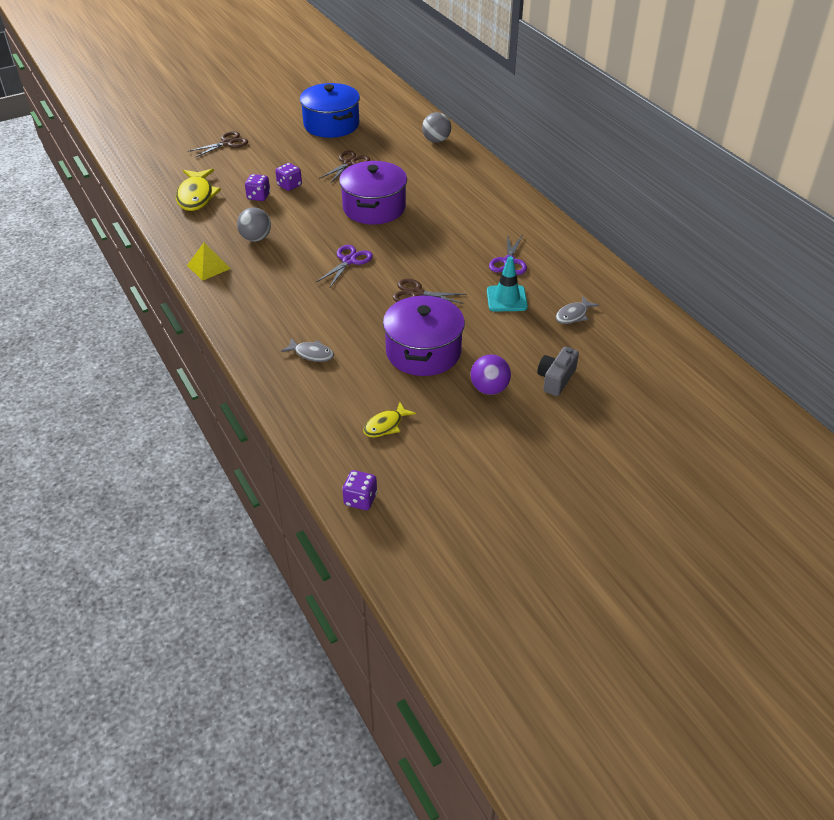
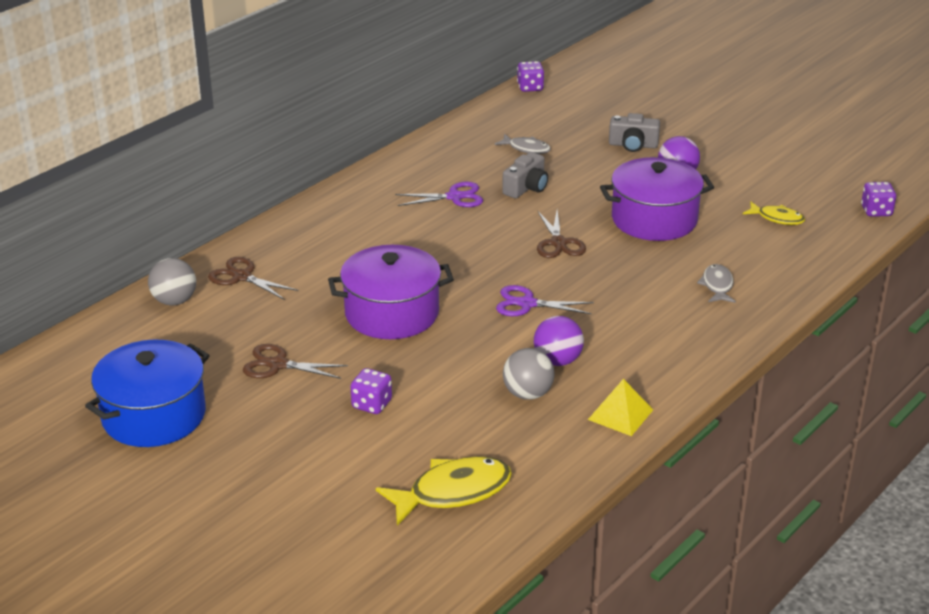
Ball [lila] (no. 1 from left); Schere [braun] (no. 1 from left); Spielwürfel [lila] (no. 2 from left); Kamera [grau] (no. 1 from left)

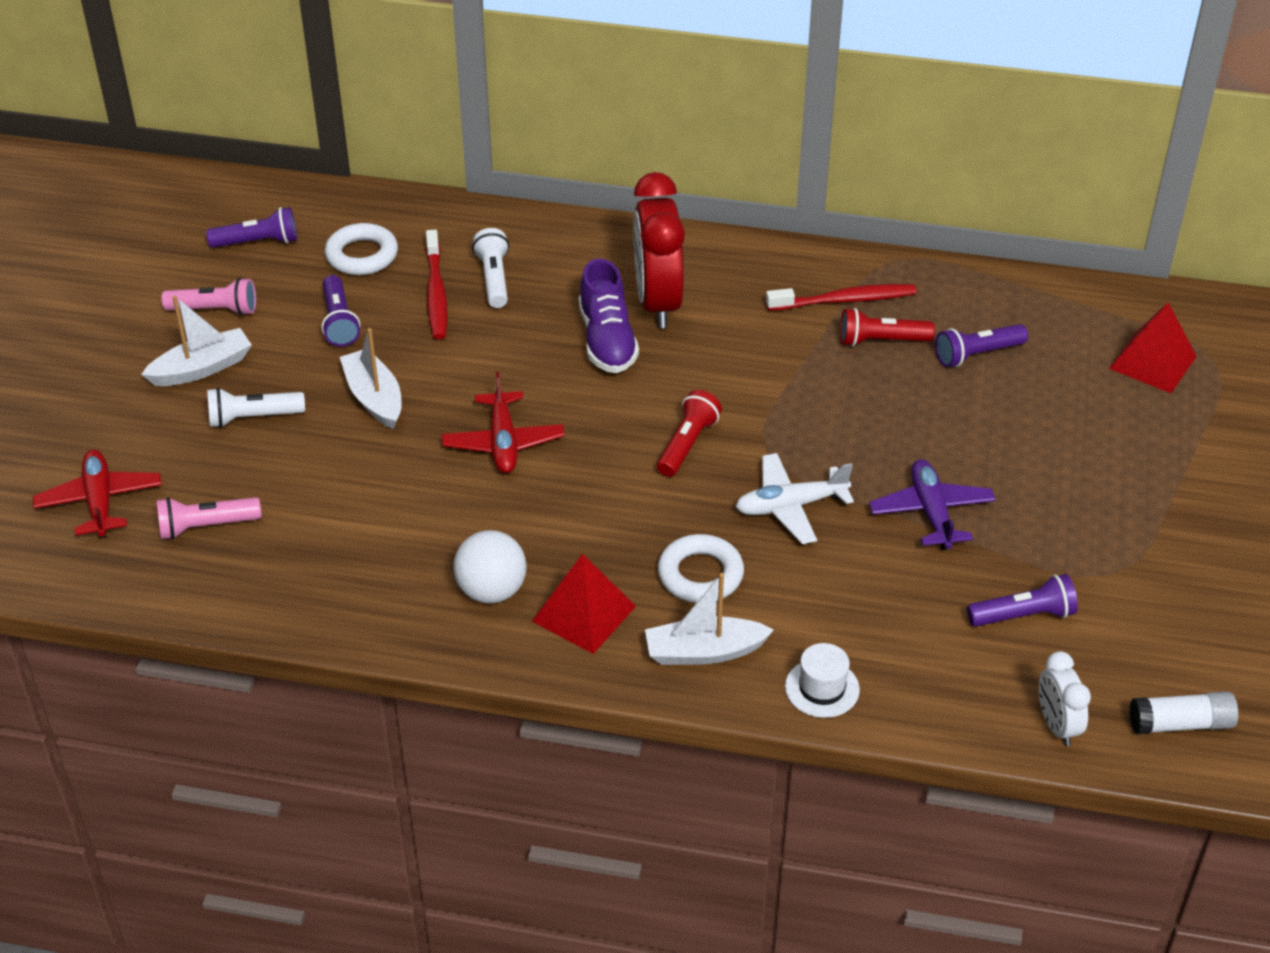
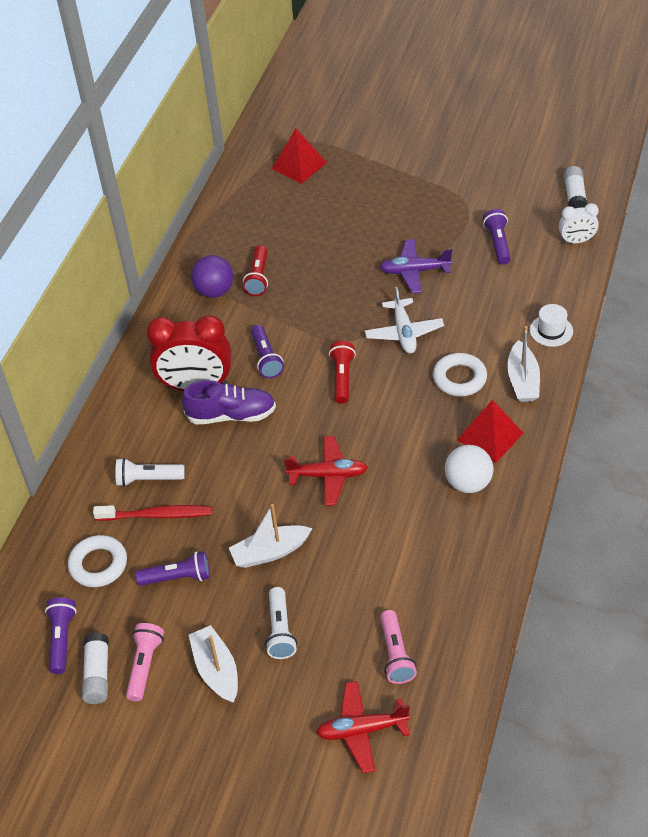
Klebestift [weiß] (no. 1 from left); Taschenlampe [lila] (no. 3 from left); Ball [lila]; Taschenlampe [rot] (no. 2 from left)

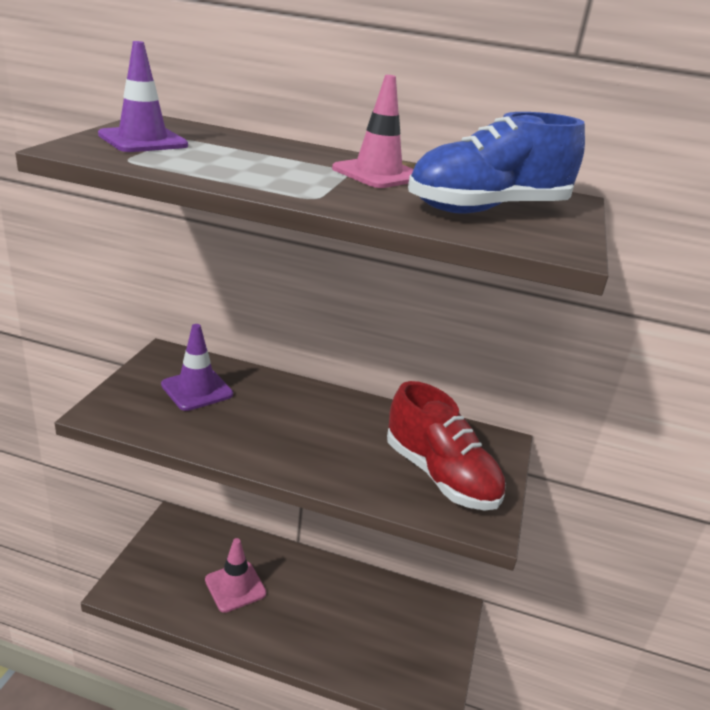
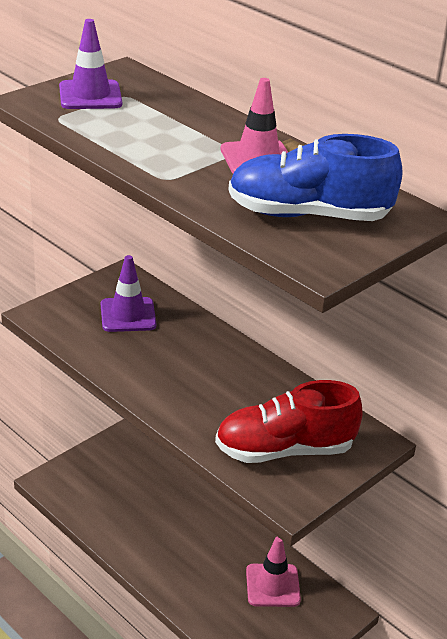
Leitkegel [rosa] (no. 2 from left); Schuh [rot]

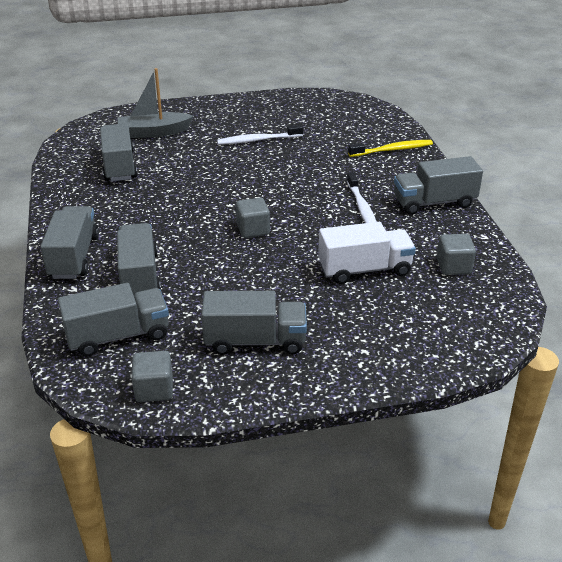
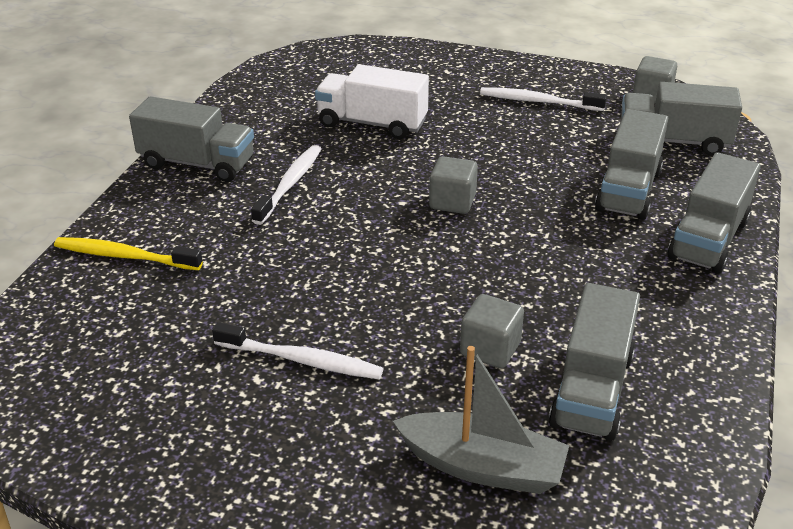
Kubus [grau] (no. 2 from left); Zahnbürste [weiß] (no. 3 from left)

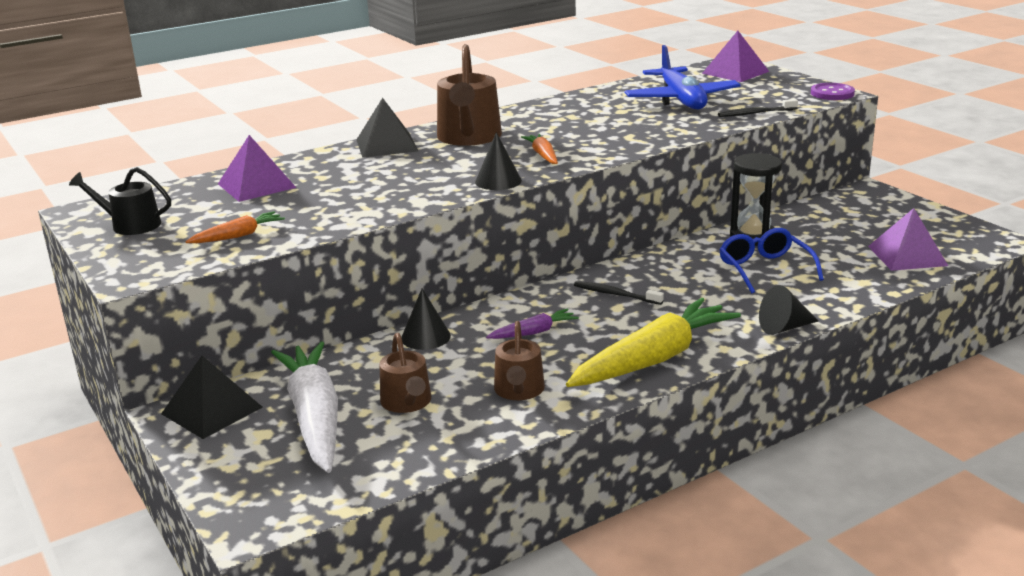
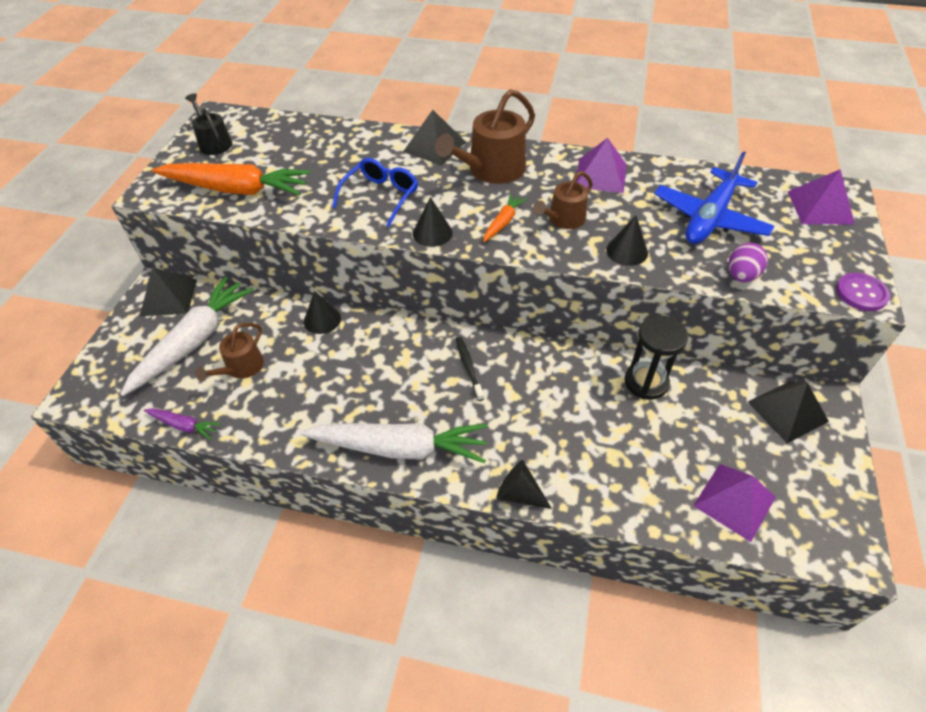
Kegel [schwarz] (no. 4 from left); Pyramide [schwarz] (no. 3 from left); Pyramide [lila] (no. 1 from left); Karotte [lila]; Gießkanne [braun] (no. 3 from left); Brille [blau]; Ei [lila]; Karotte [weiß] (no. 2 from left); Karotte [orange] (no. 1 from left)

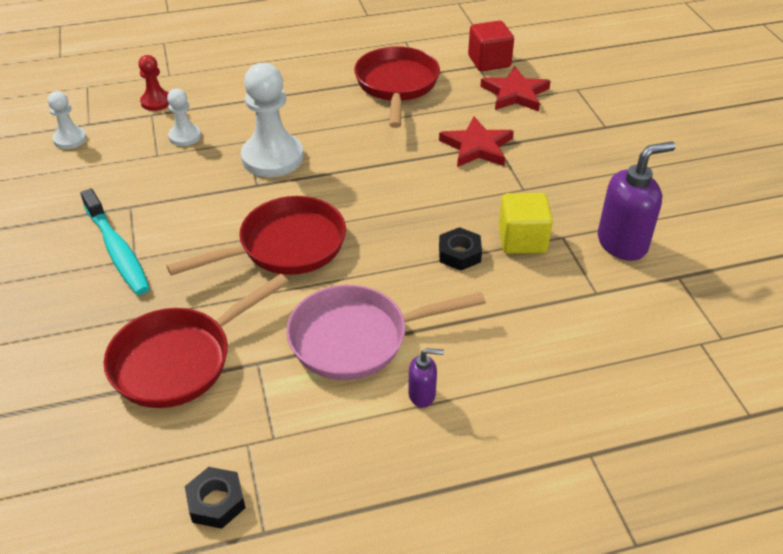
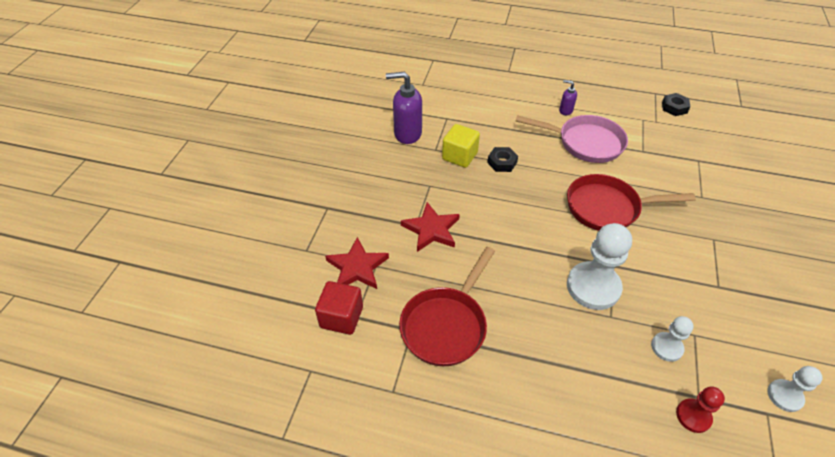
Zahnbürste [türkis]; Pfanne [rot] (no. 1 from left in the first image)

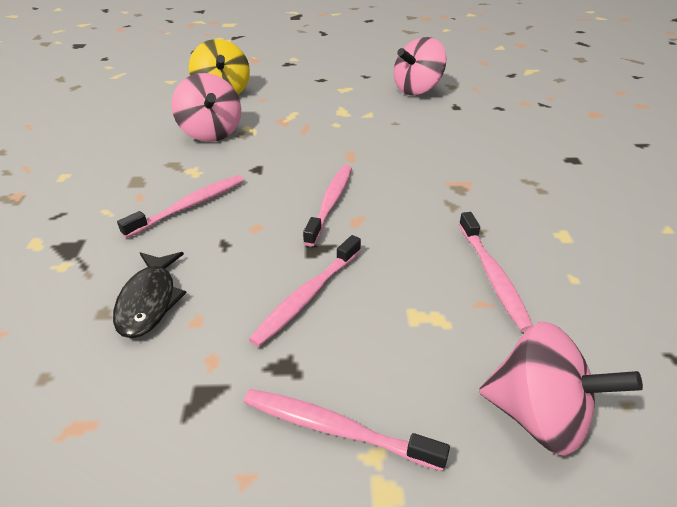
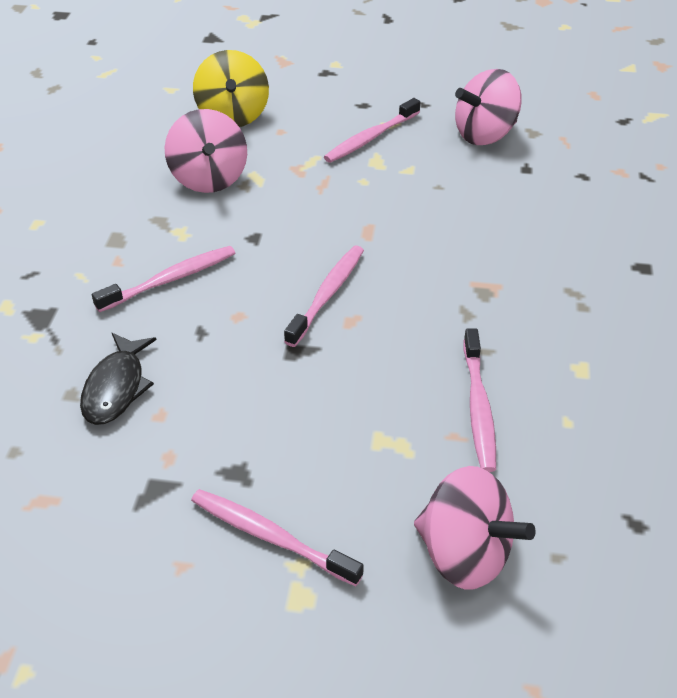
Zahnbürste [rosa] (no. 4 from left)

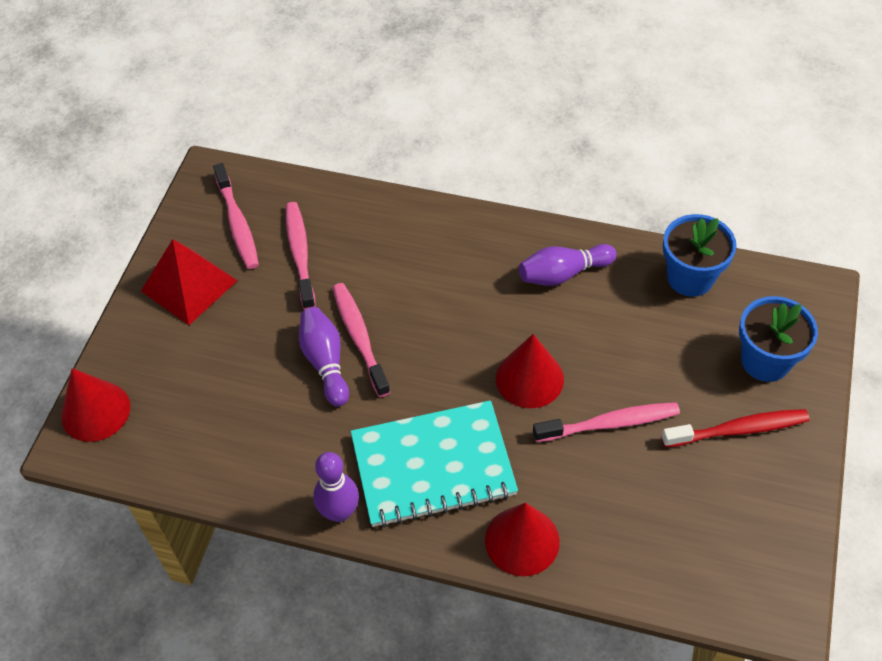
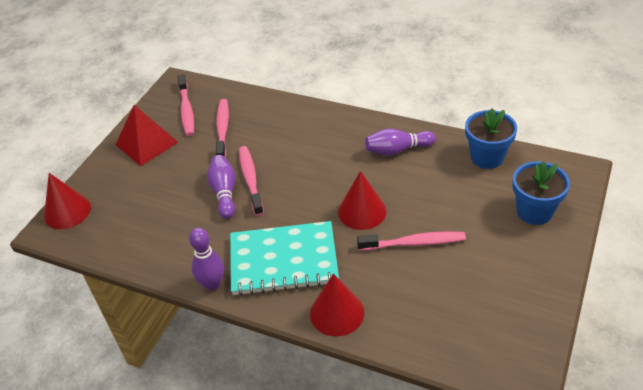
Zahnbürste [rot]

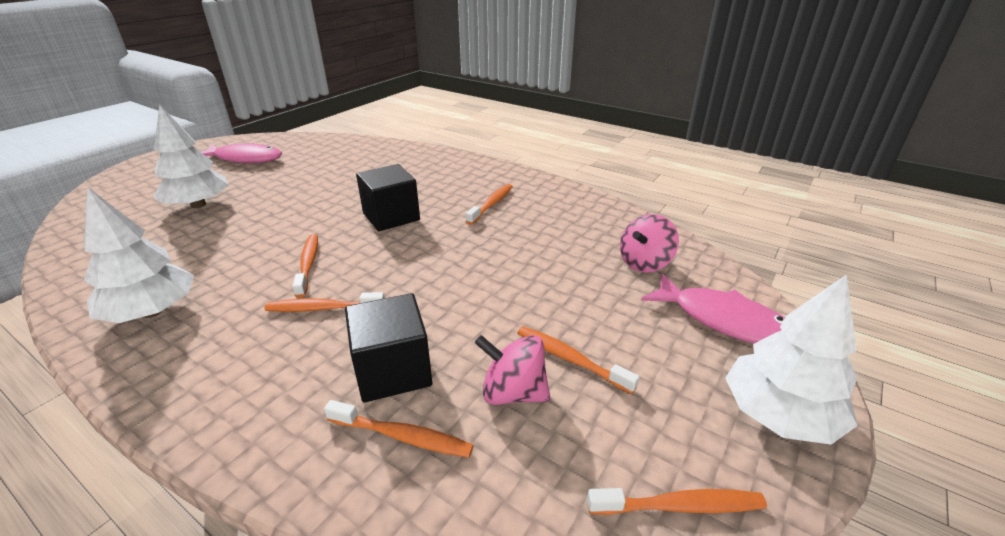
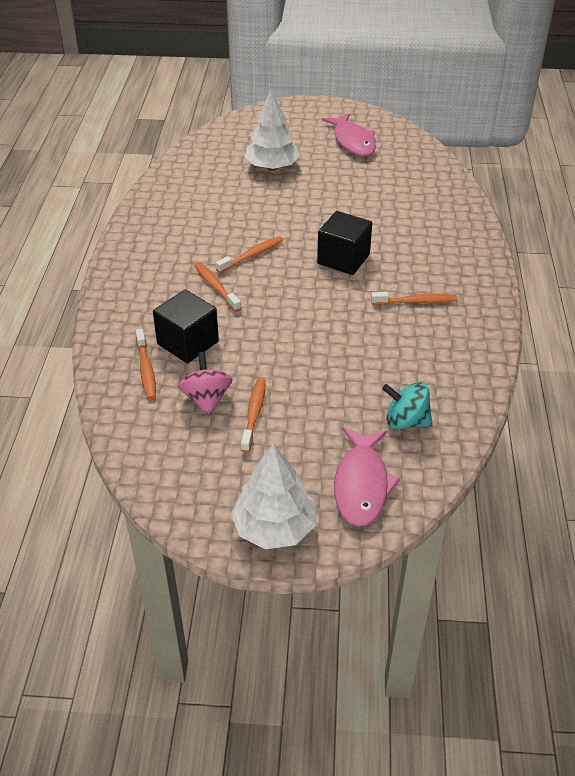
Baum [weiß] (no. 1 from left in the first image); Zahnbürste [orange] (no. 6 from left in the first image); Kreisel [türkis]

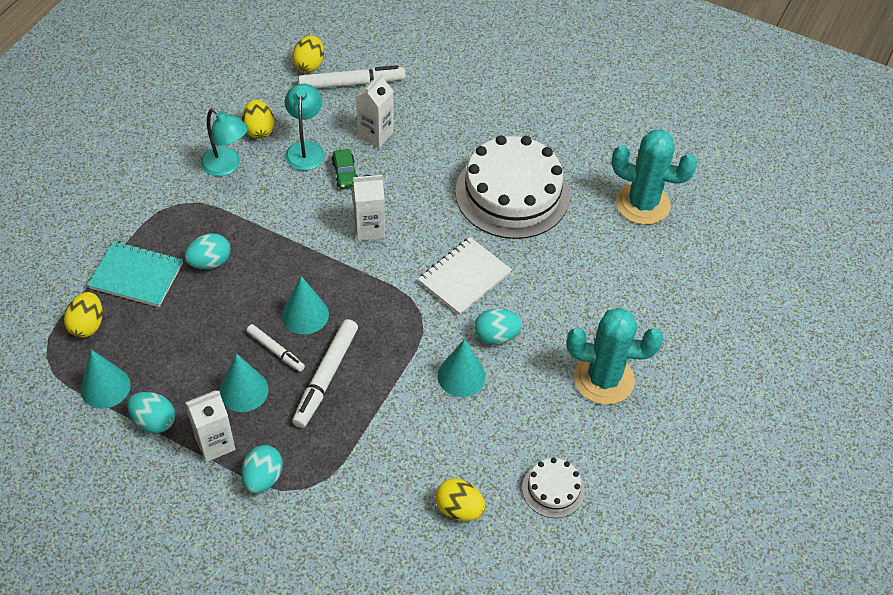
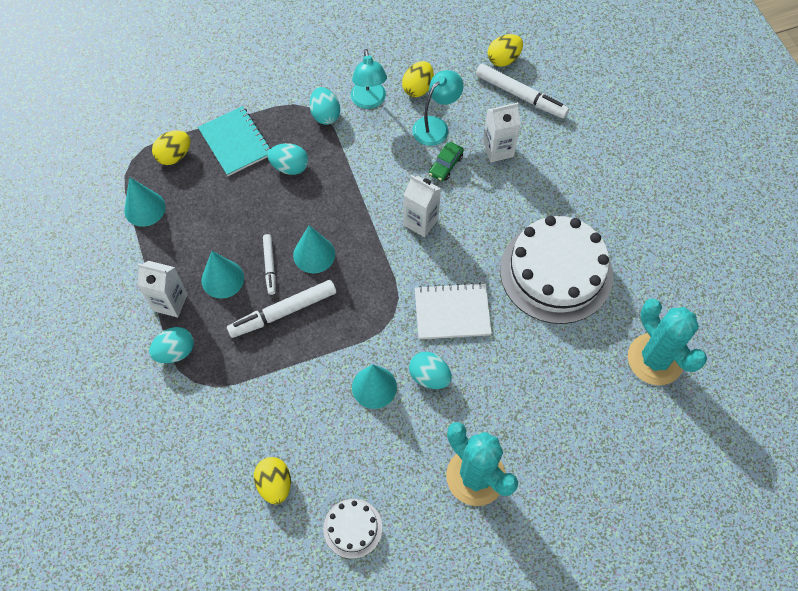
Ei [türkis] (no. 3 from left)

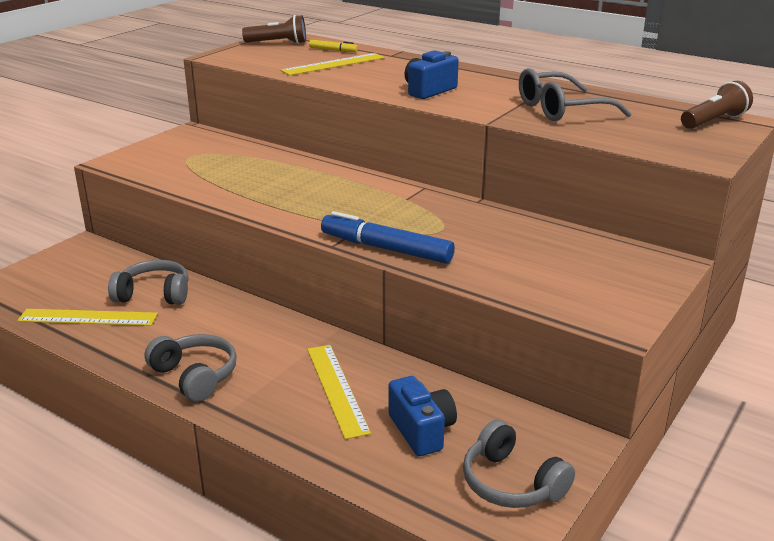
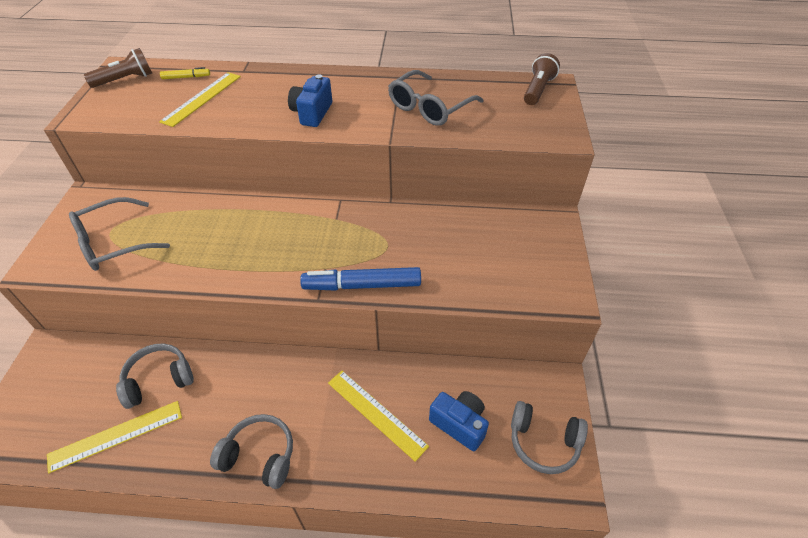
Brille [grau] (no. 1 from left)

